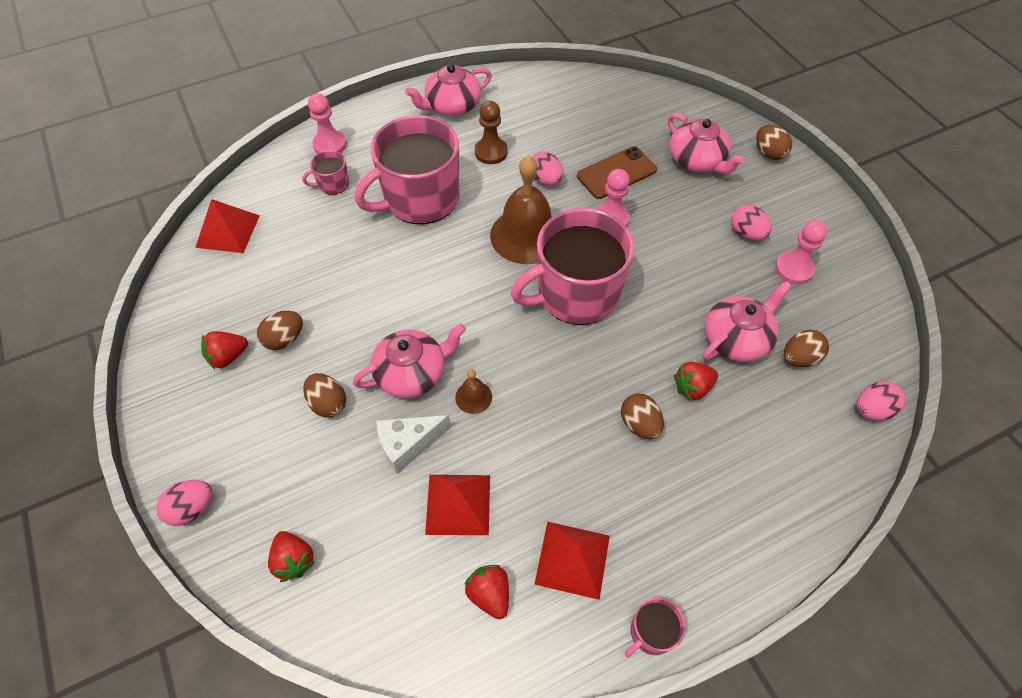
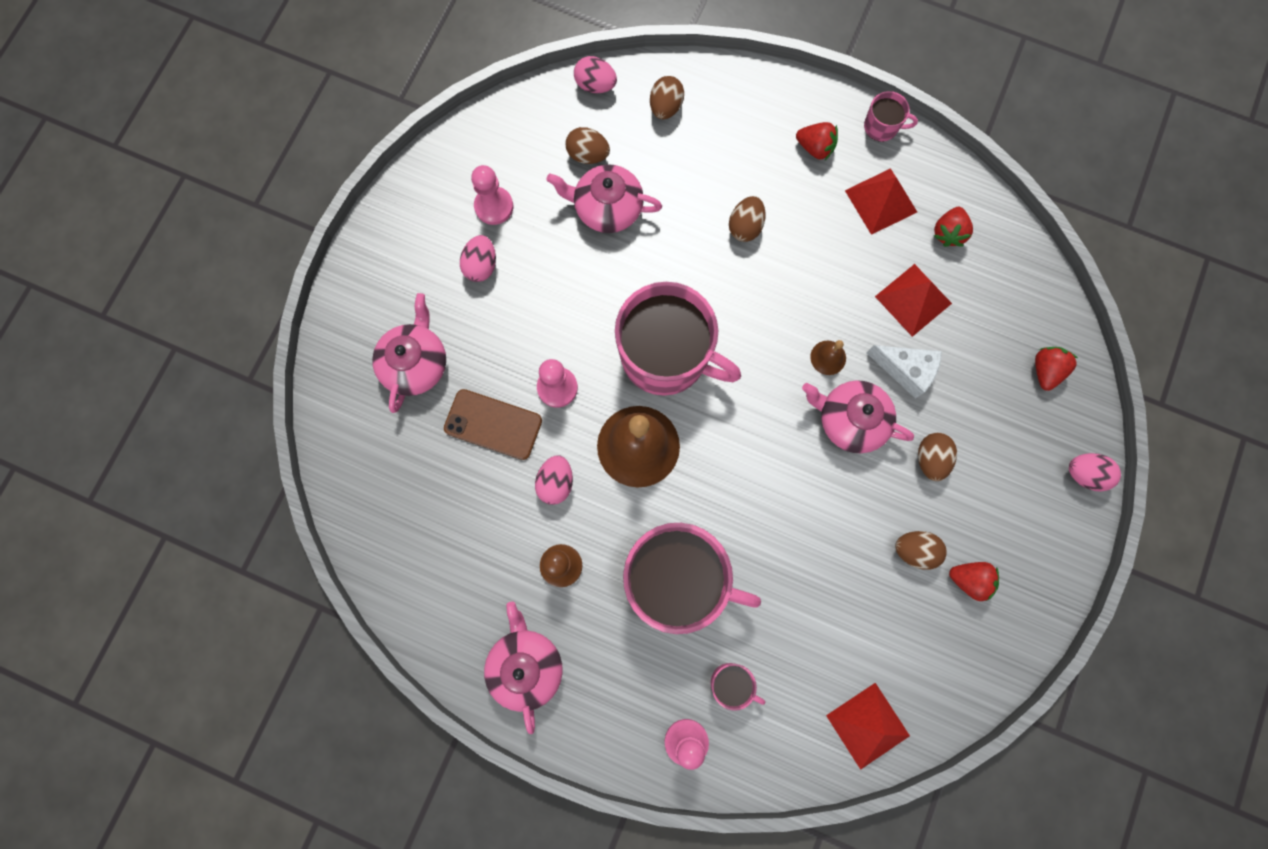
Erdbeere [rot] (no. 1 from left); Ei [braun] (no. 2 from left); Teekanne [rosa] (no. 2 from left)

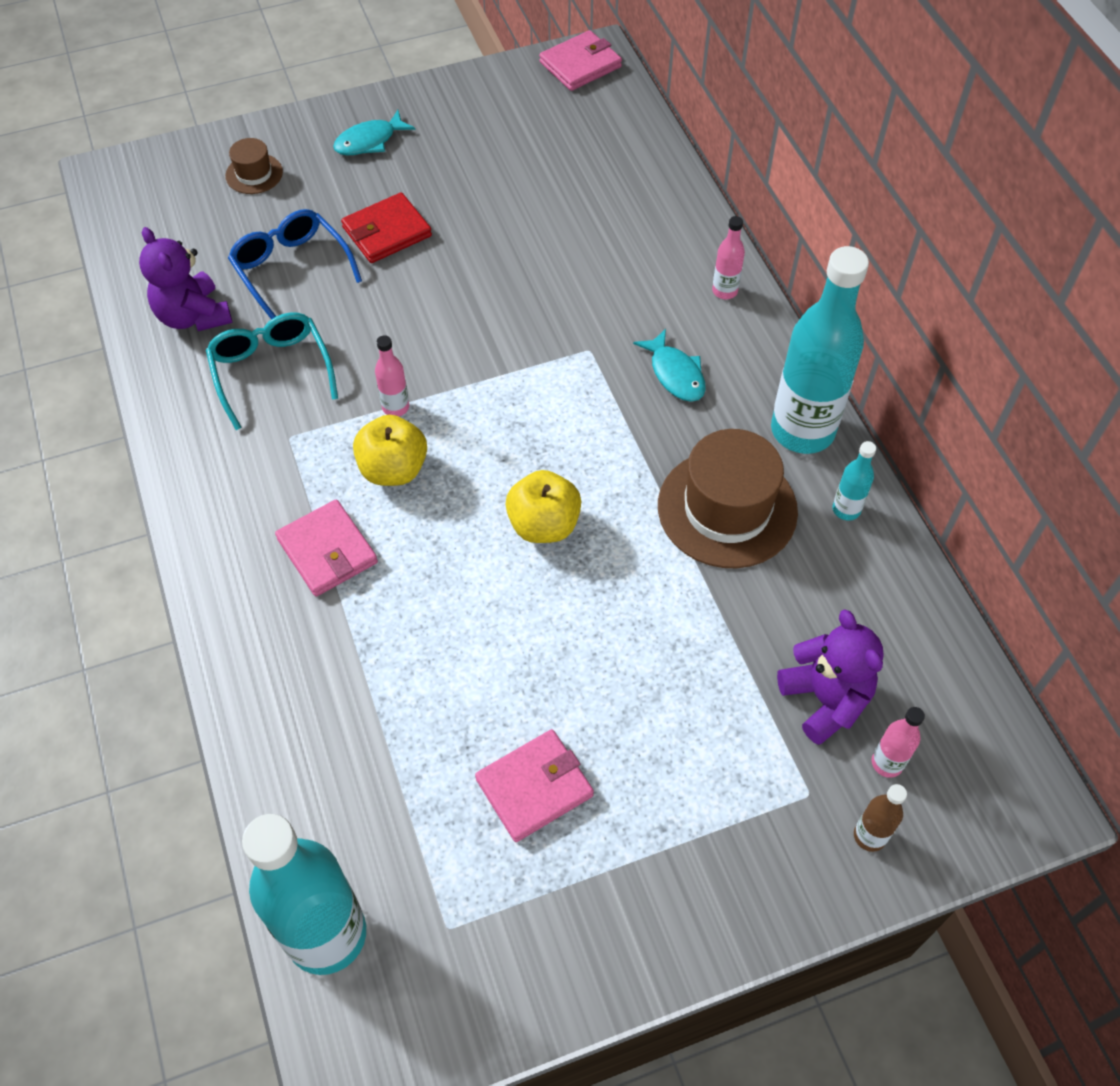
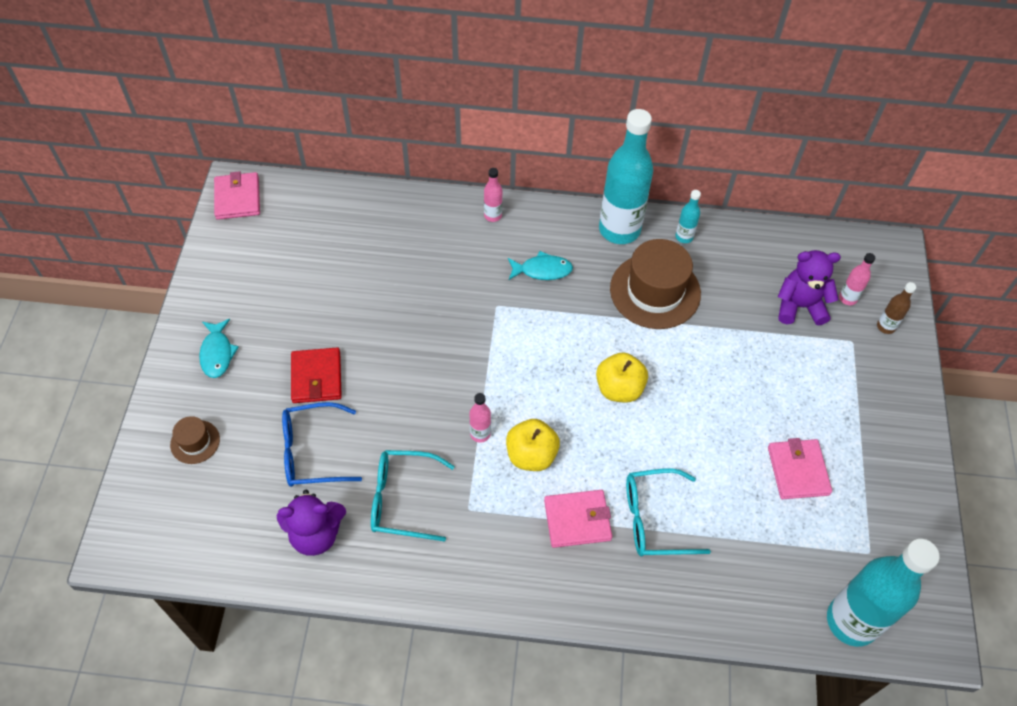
Brille [türkis] (no. 2 from left)

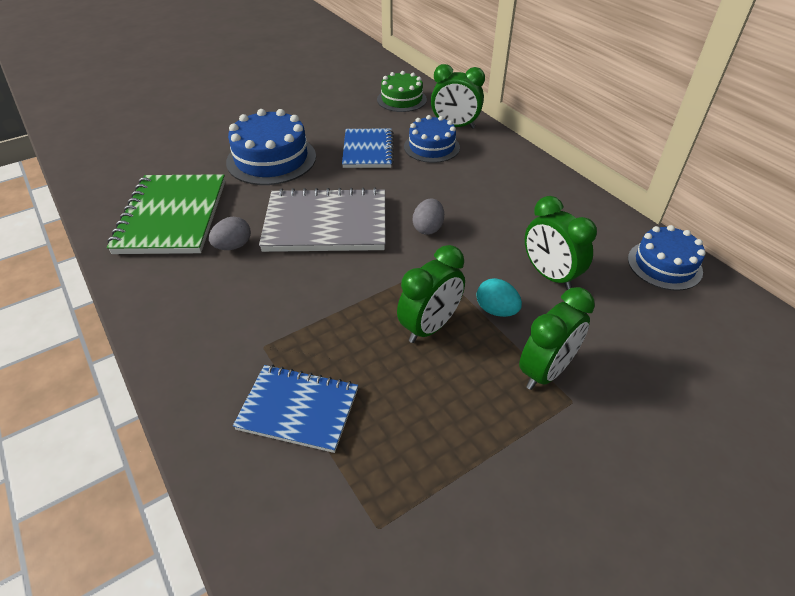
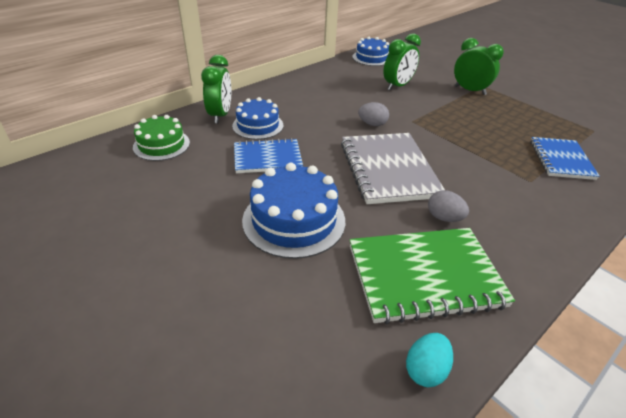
Wecker [grün] (no. 1 from left in the first image); Ei [türkis]

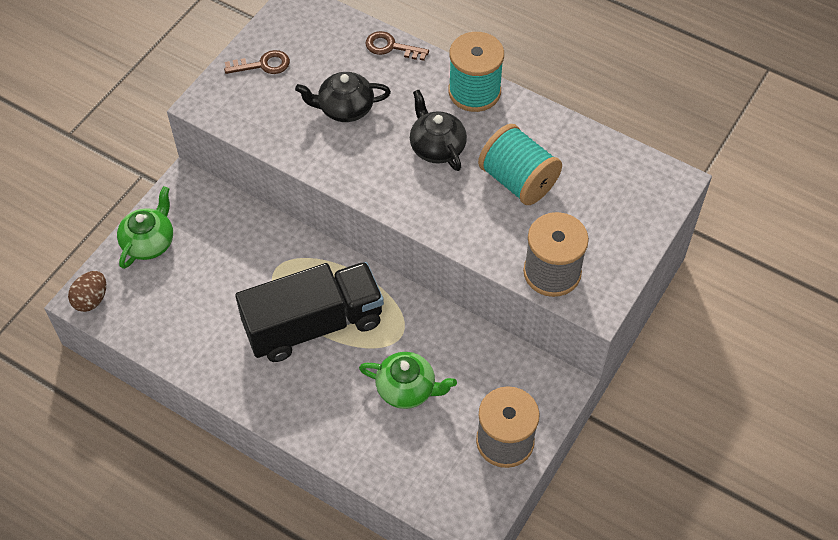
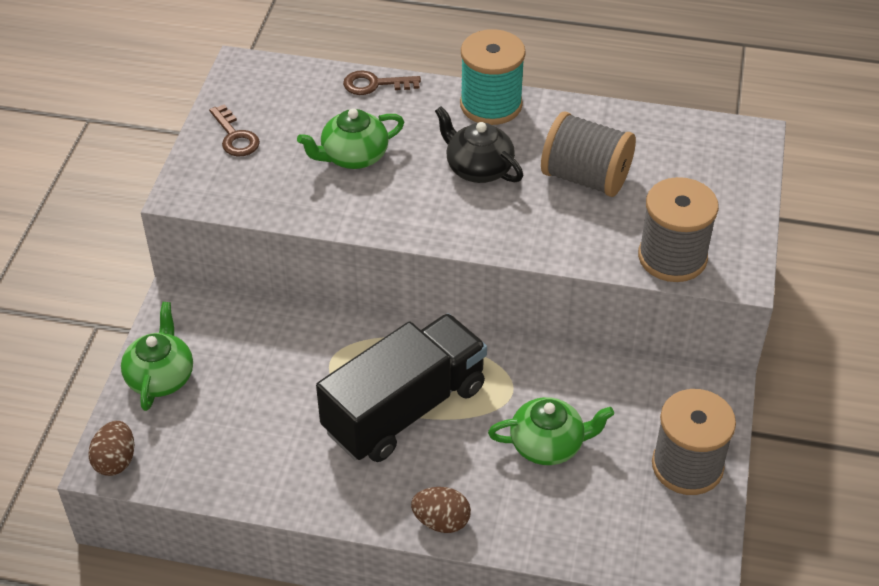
Ei [braun] (no. 2 from left); Teekanne [grün] (no. 2 from left); Garnrolle [grau] (no. 1 from left); Schlüssel [braun] (no. 1 from left)

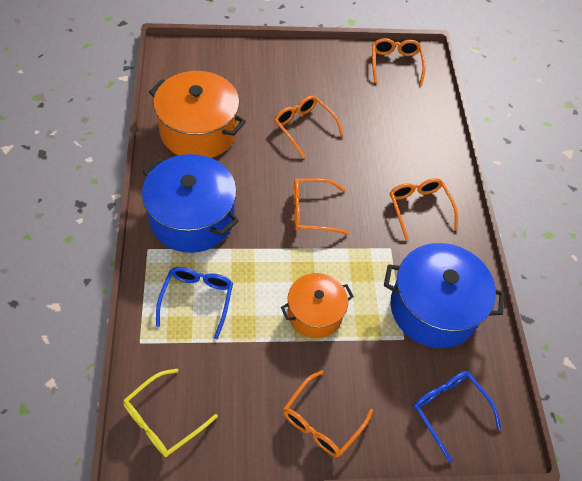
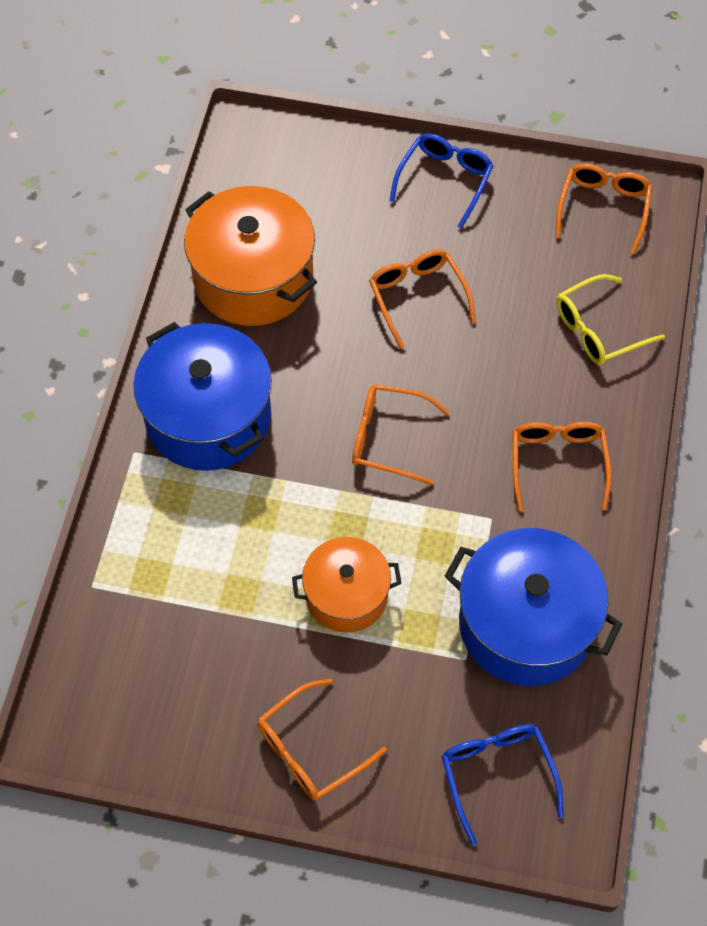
Brille [gelb]; Brille [blau] (no. 1 from left)

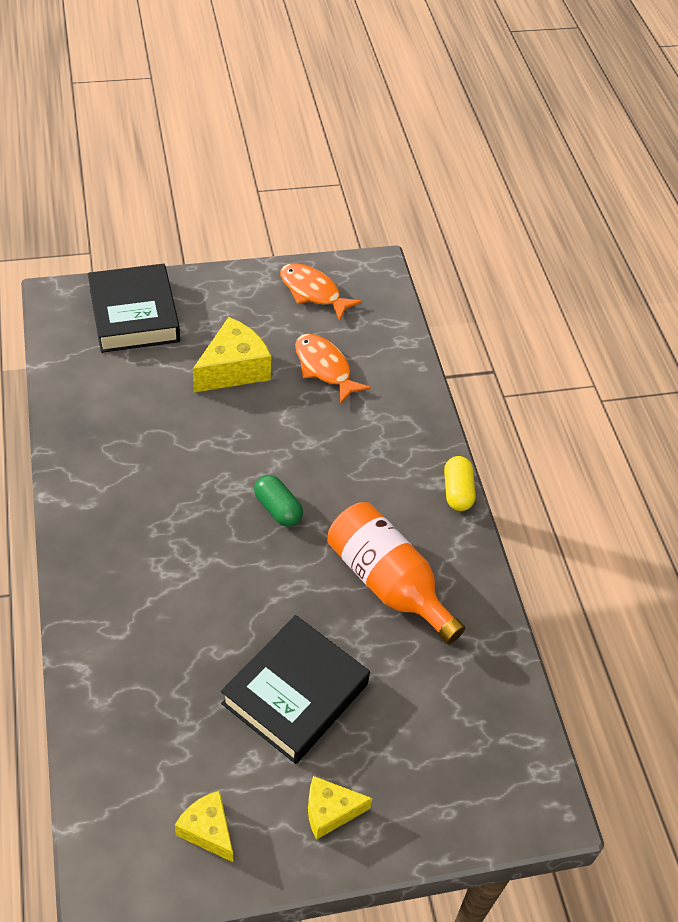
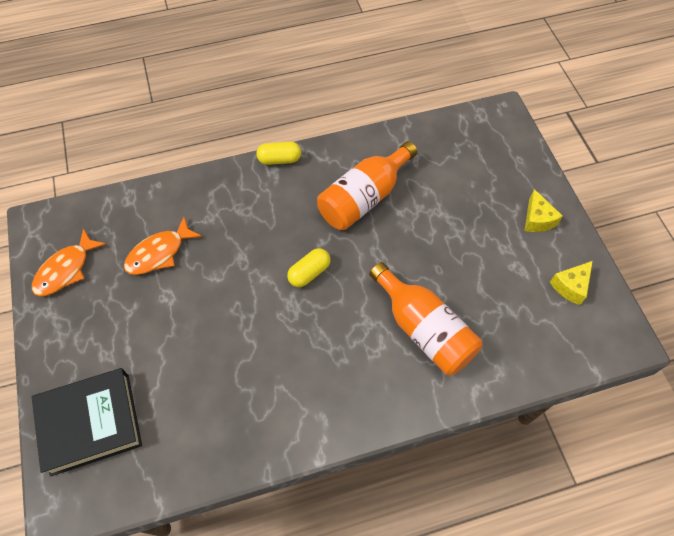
Käse [gelb] (no. 2 from left in the first image); Buch [schwarz] (no. 2 from left in the first image); Flasche [orange] (no. 2 from left); Kapsel [gelb] (no. 2 from left)

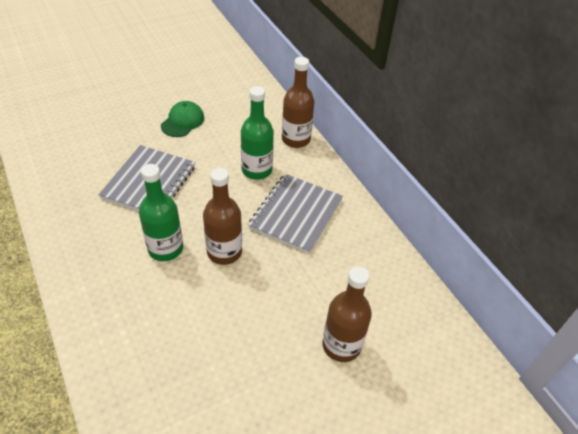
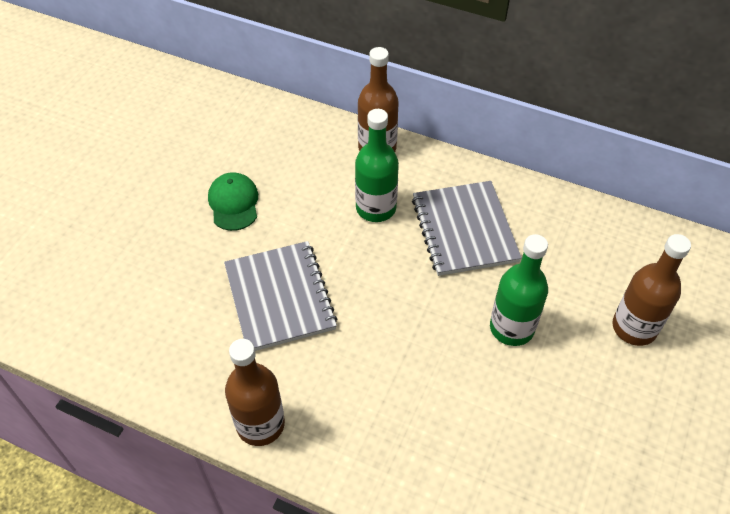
Flasche [grün] (no. 2 from left); Flasche [braun] (no. 1 from left)

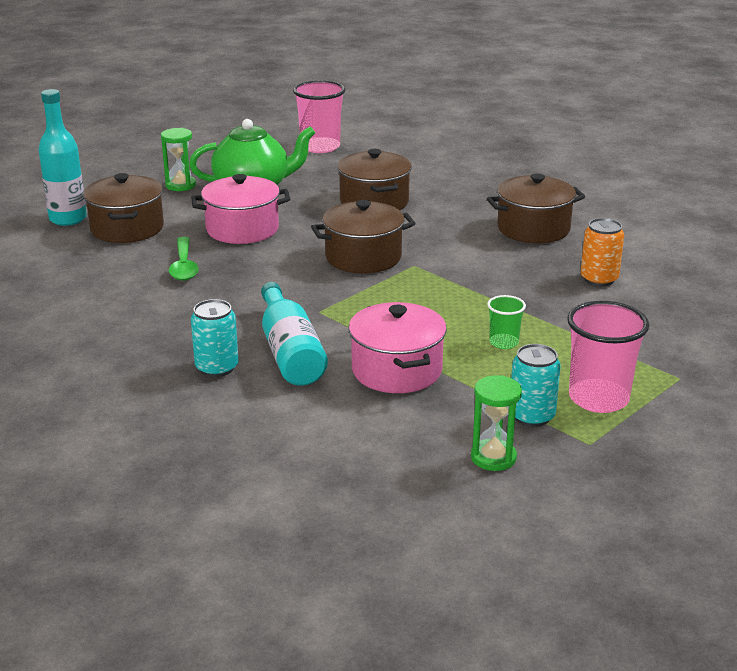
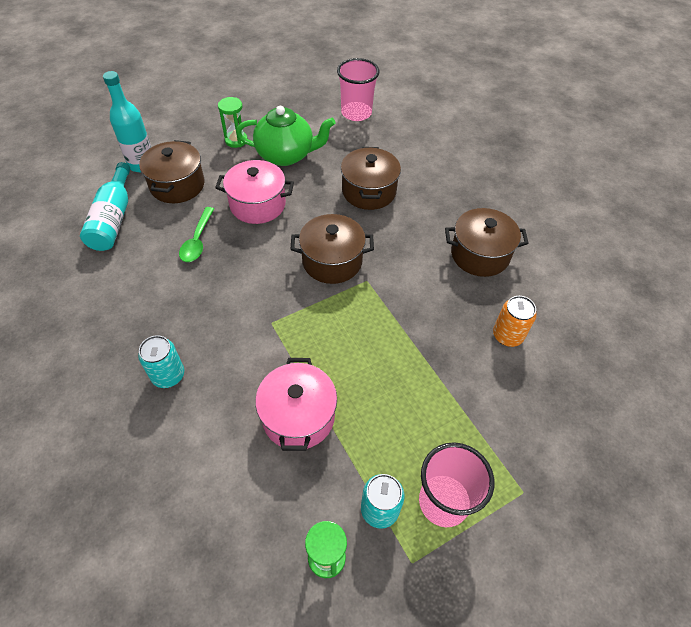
Becher [grün]; Flasche [türkis] (no. 1 from left)

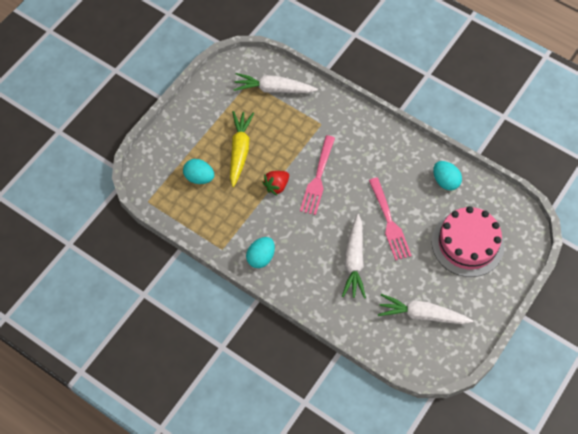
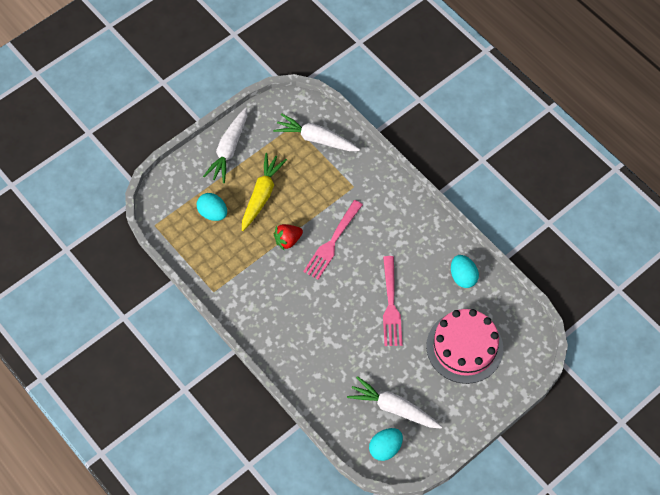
Ei [türkis] (no. 2 from left); Karotte [weiß] (no. 1 from left)

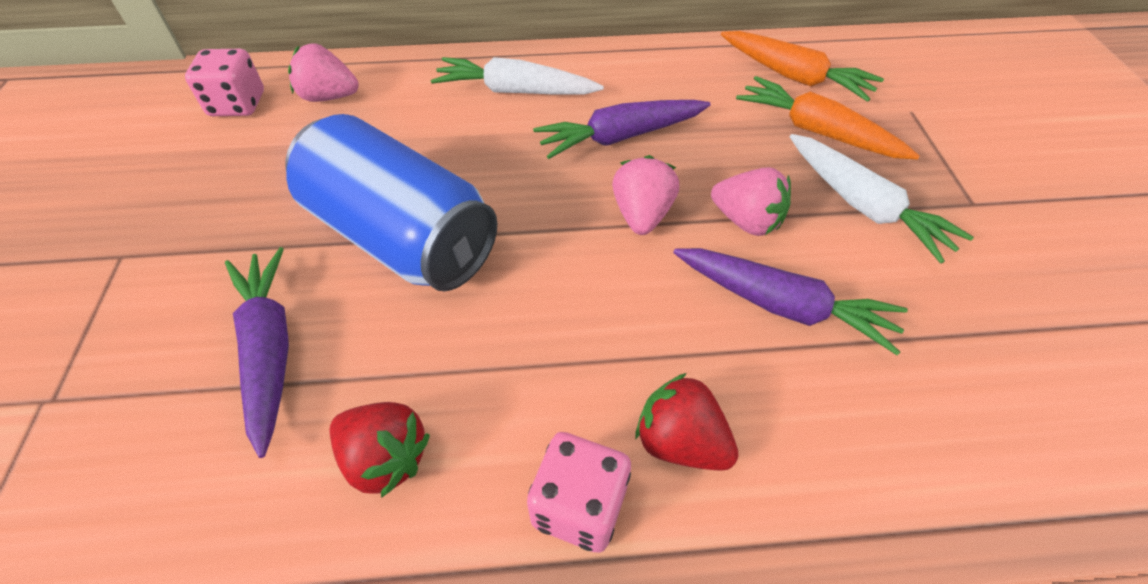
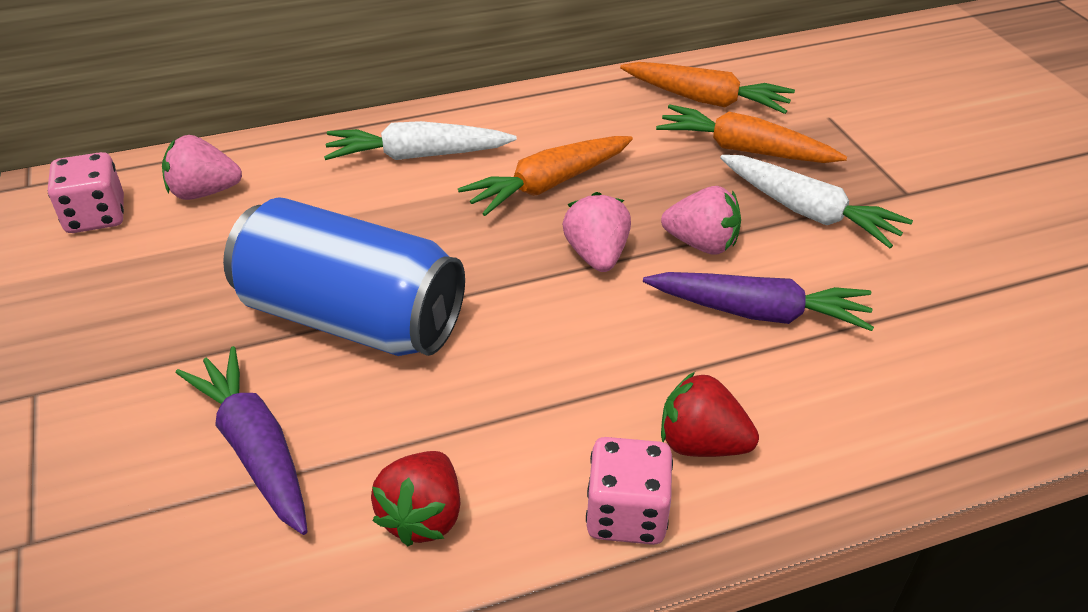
Karotte [orange] (no. 1 from left); Erdbeere [rot] (no. 1 from left)

